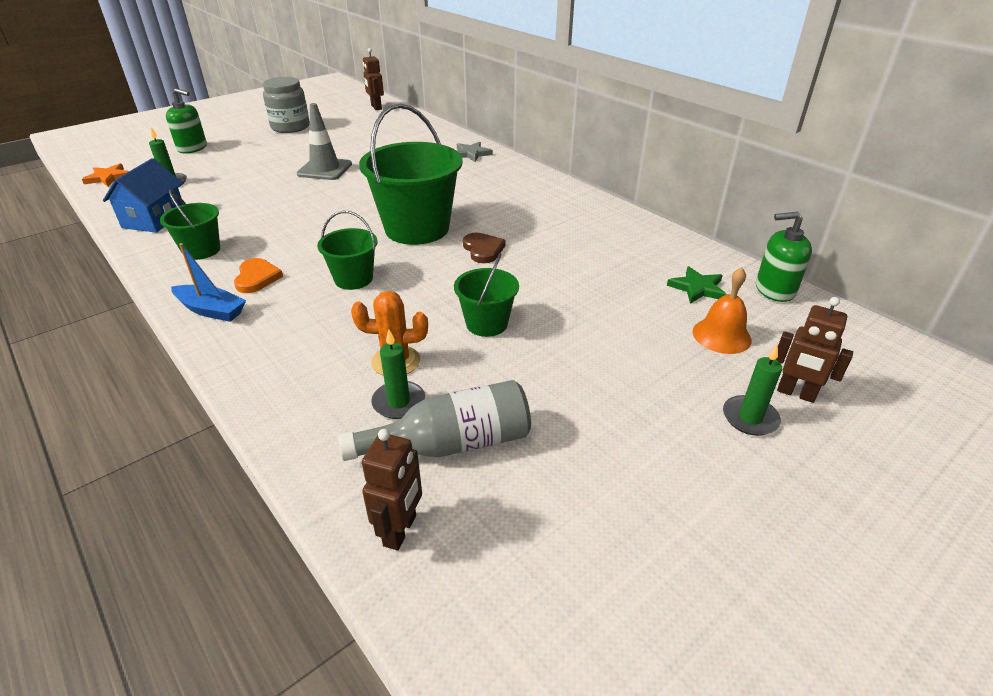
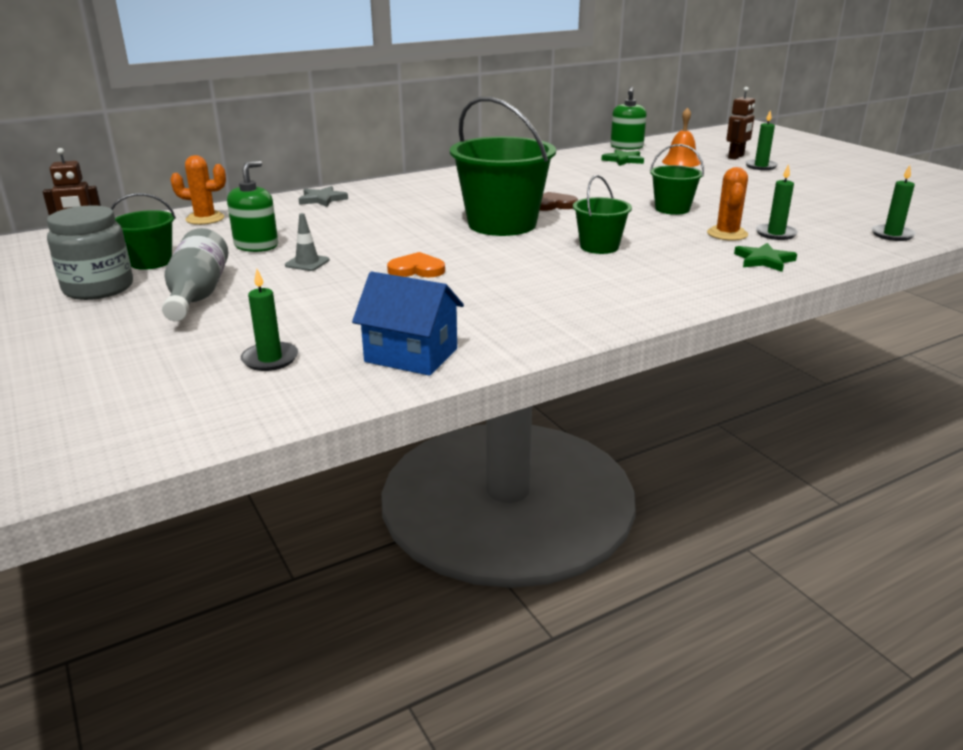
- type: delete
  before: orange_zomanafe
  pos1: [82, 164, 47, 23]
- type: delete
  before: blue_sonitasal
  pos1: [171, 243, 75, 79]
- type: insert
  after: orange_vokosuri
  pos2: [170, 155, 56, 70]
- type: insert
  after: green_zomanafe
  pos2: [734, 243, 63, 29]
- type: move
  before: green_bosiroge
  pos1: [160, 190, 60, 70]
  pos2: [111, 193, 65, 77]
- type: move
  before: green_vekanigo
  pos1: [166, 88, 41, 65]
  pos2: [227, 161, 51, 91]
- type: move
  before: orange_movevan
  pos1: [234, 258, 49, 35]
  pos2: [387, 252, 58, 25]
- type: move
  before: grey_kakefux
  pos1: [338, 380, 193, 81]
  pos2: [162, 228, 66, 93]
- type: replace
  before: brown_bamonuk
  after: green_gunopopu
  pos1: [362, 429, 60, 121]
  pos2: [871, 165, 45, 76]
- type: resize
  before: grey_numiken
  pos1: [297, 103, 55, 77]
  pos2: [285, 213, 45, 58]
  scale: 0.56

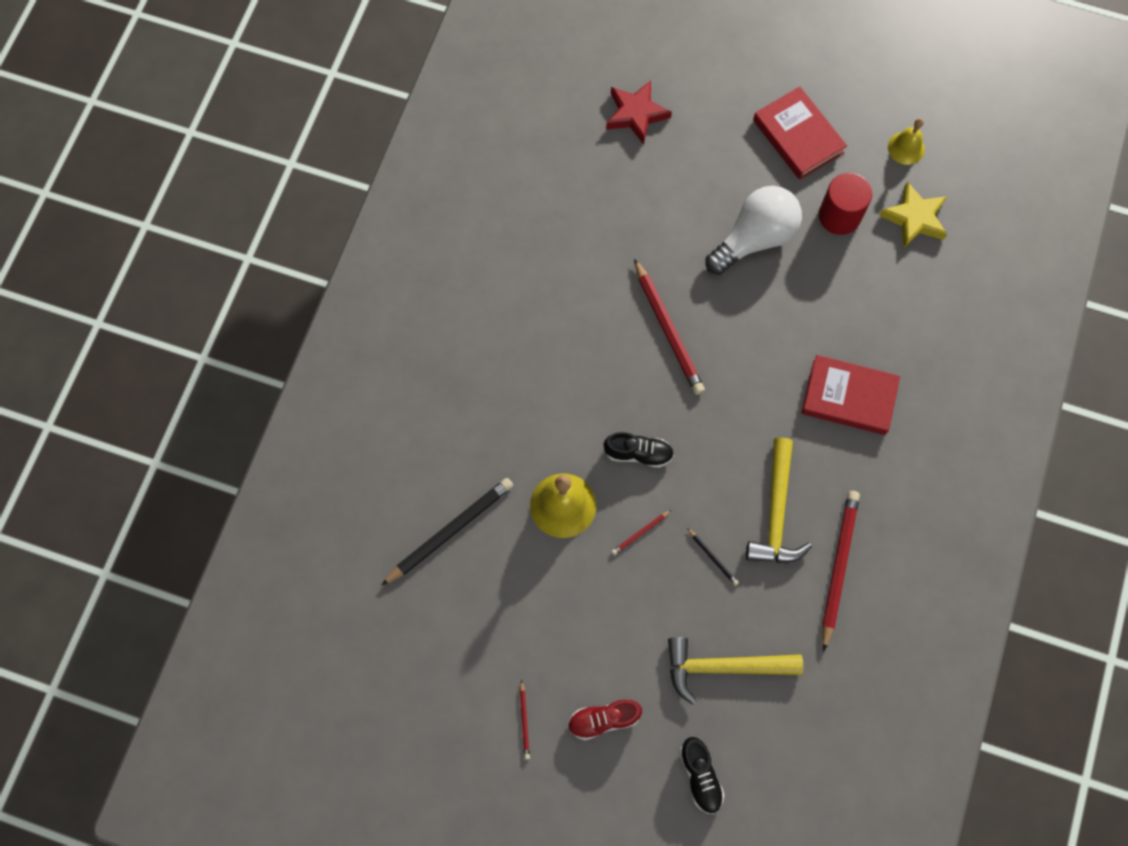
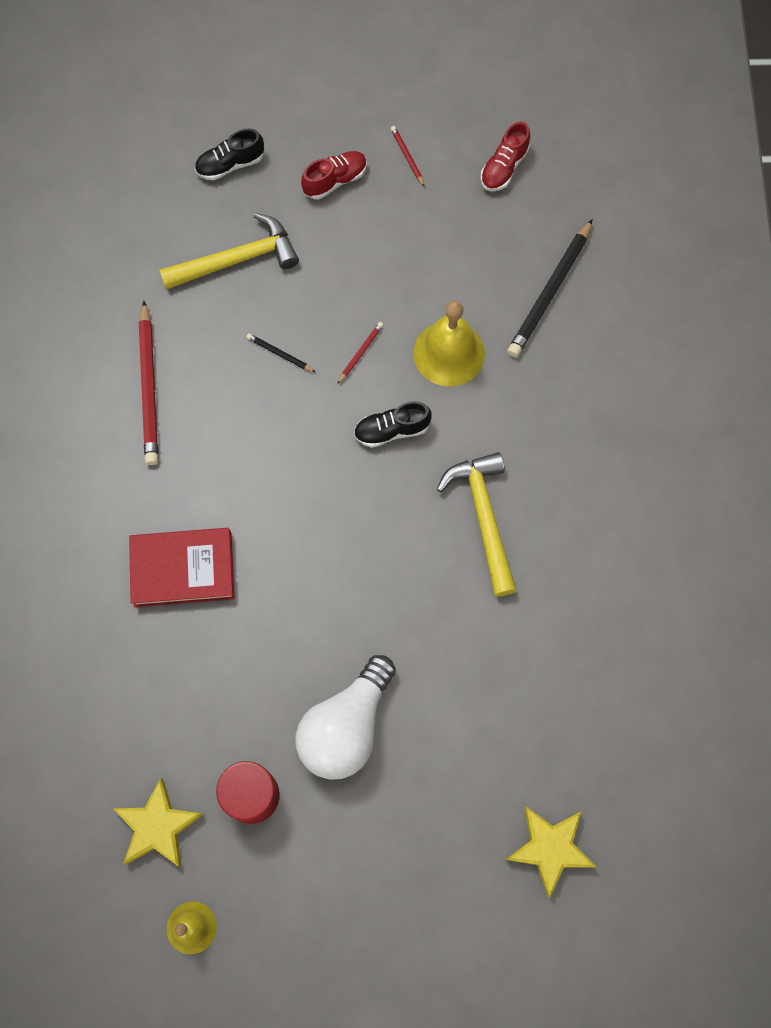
- type: delete
  before: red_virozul
  pos1: [634, 258, 71, 137]
- type: delete
  before: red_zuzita
  pos1: [753, 87, 94, 93]
- type: insert
  after: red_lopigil
  pos2: [480, 121, 50, 70]
- type: move
  before: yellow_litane
  pos1: [746, 437, 66, 126]
  pos2: [437, 452, 80, 145]
- type: recolor
  before: red_zomanafe
  after: yellow_zomanafe
  pos1: [606, 81, 66, 64]
  pos2: [505, 807, 91, 91]
- type: rotate
  before: black_lopigil
  pos1: [679, 737, 46, 77]
  pos2: [195, 129, 69, 51]
  turn: -75

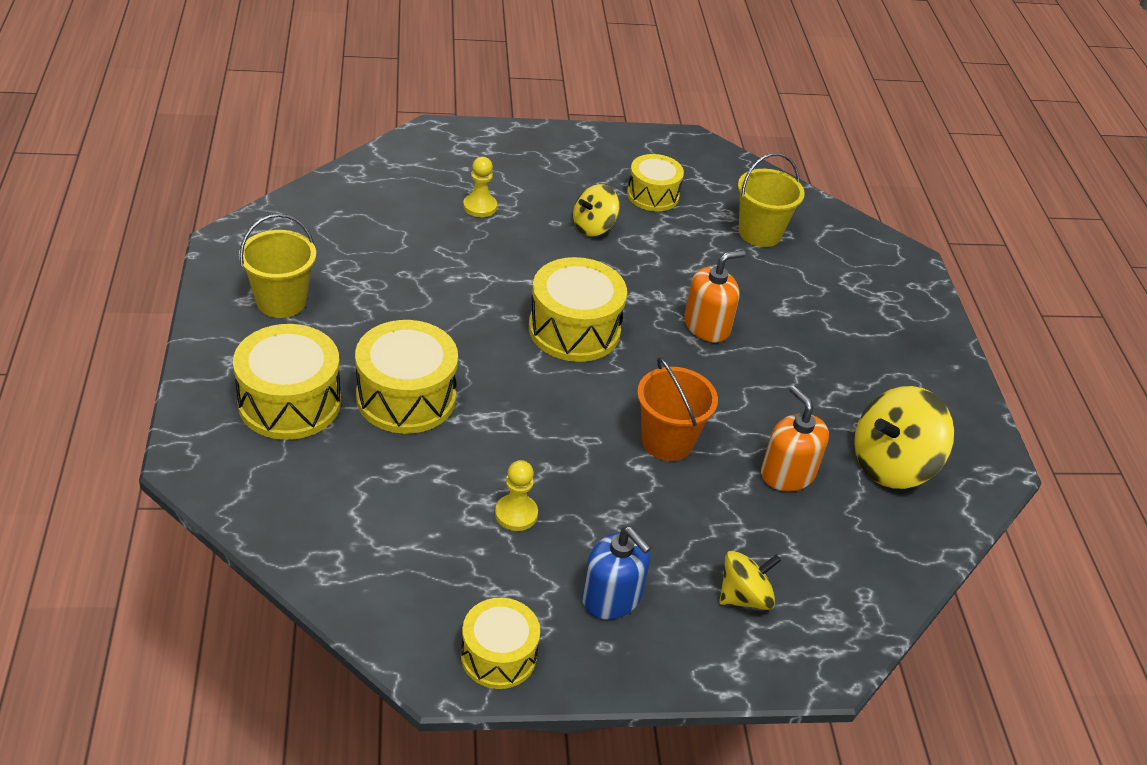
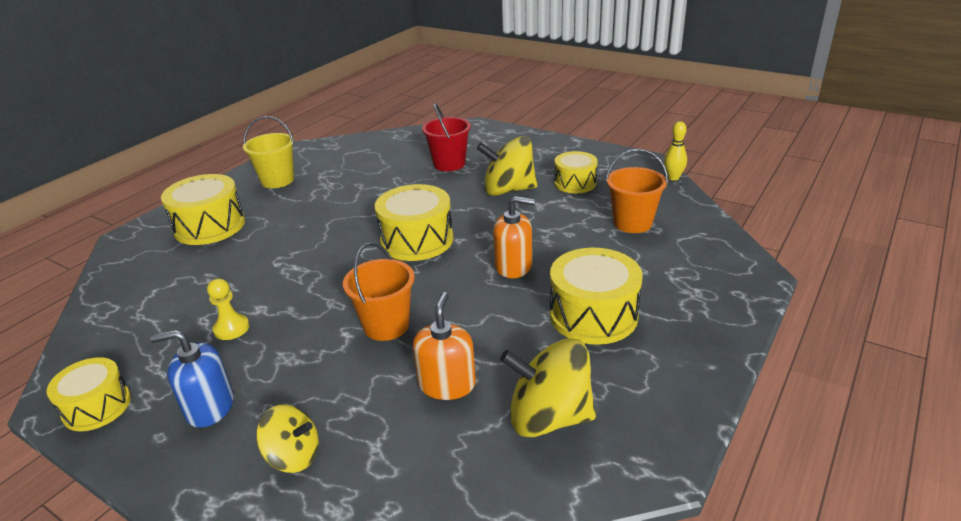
- type: insert
  after: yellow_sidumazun
  pos2: [664, 121, 23, 60]
- type: move
  before: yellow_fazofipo
  pos1: [355, 320, 103, 114]
  pos2: [550, 248, 93, 97]
- type: replace
  before: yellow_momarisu
  after: red_bosiroge
  pos1: [463, 157, 34, 60]
  pos2: [422, 103, 49, 68]
- type: recolor
  before: yellow_bosiroge
  after: orange_bosiroge
  pos1: [738, 153, 67, 94]
  pos2: [605, 149, 63, 84]
- type: rotate
  before: blue_vekanigo
  pos1: [582, 527, 69, 92]
  pos2: [150, 329, 84, 99]
  turn: 90
- type: resize
  before: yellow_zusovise
  pos1: [573, 184, 46, 52]
  pos2: [477, 136, 60, 60]
  scale: 1.64

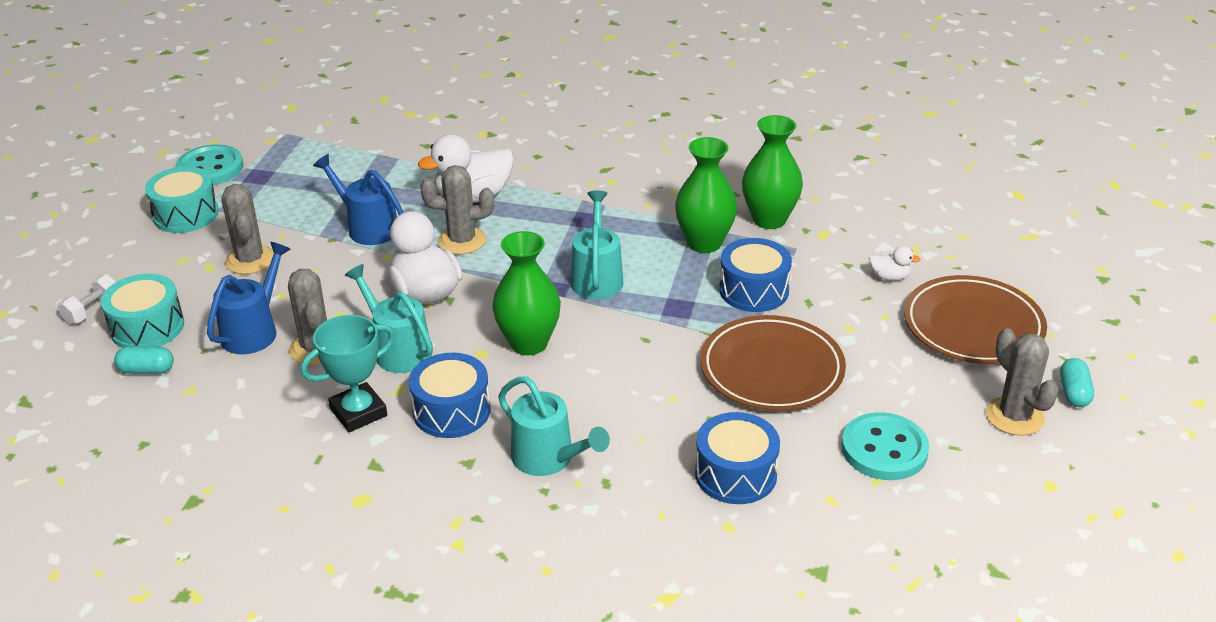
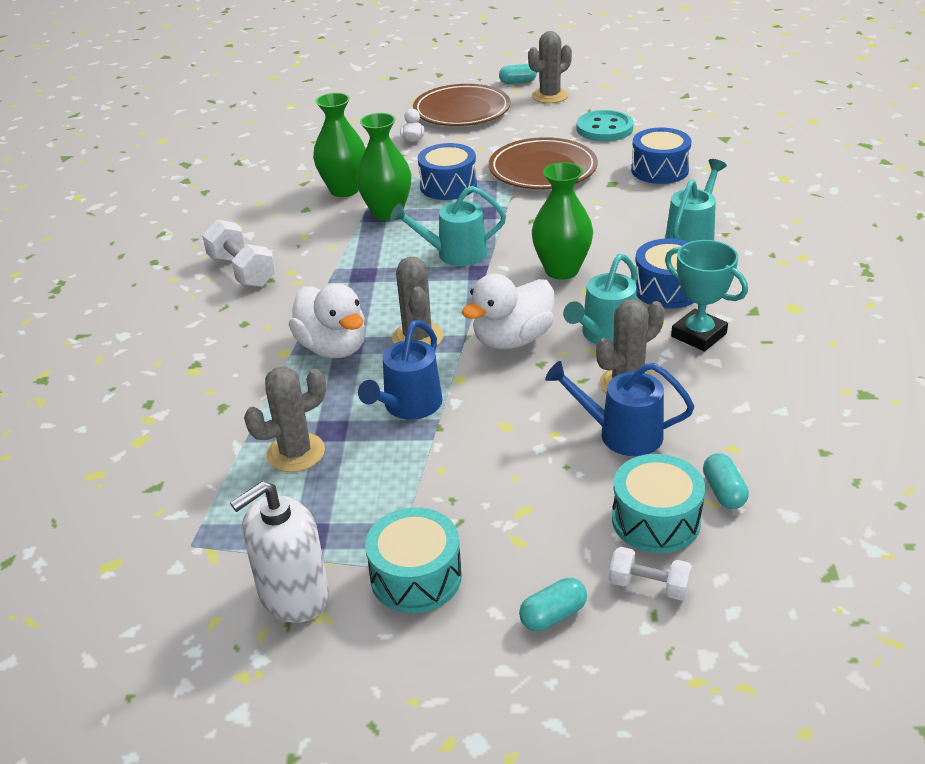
- type: insert
  after: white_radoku
  pos2: [202, 220, 74, 67]
- type: insert
  after: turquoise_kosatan
  pos2: [519, 578, 68, 53]
- type: move
  before: grey_vokosuri
  pos1: [221, 184, 53, 90]
  pos2: [244, 367, 82, 105]
- type: replace
  before: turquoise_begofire
  after: white_vekanigo
  pos1: [176, 144, 68, 41]
  pos2: [230, 481, 99, 142]

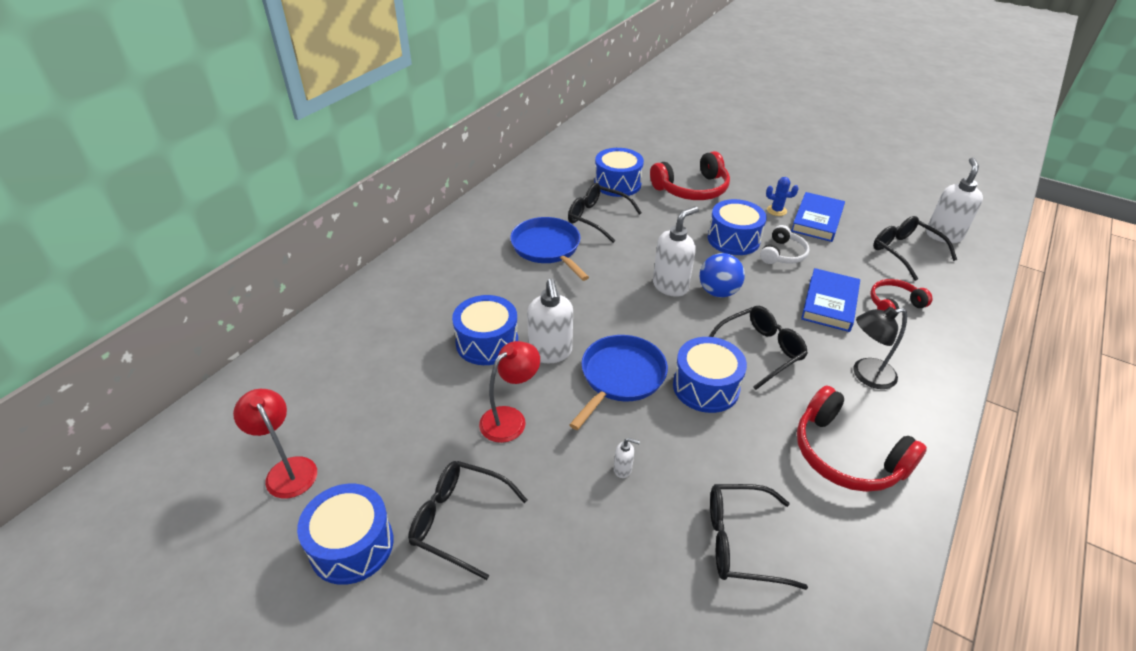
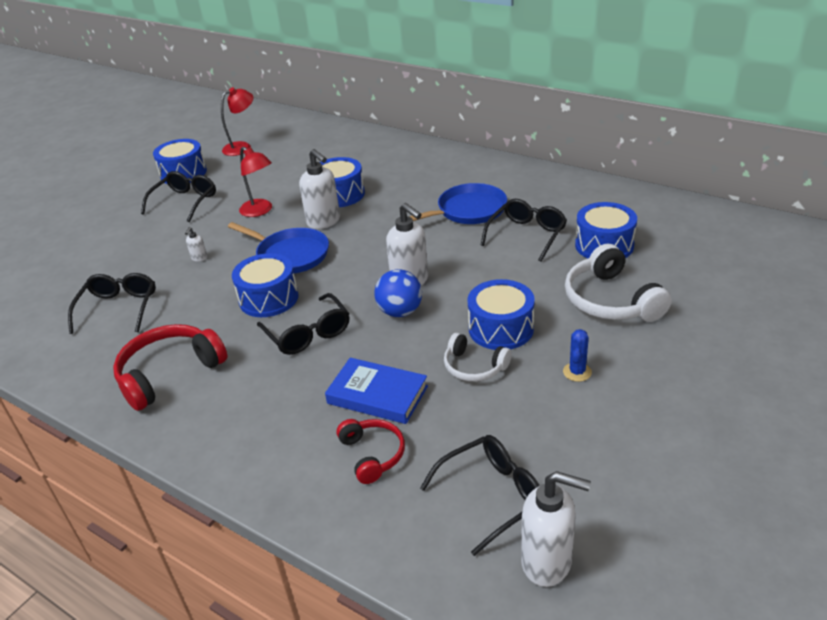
- type: delete
  before: blue_zuzita
  pos1: [791, 192, 54, 50]
- type: delete
  before: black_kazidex
  pos1: [853, 307, 54, 82]
- type: recolor
  before: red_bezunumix
  after: white_bezunumix
  pos1: [650, 151, 80, 49]
  pos2: [565, 244, 107, 78]
- type: rotate
  before: white_vekanigo
  pos1: [527, 279, 46, 84]
  pos2: [299, 149, 41, 80]
  turn: -120

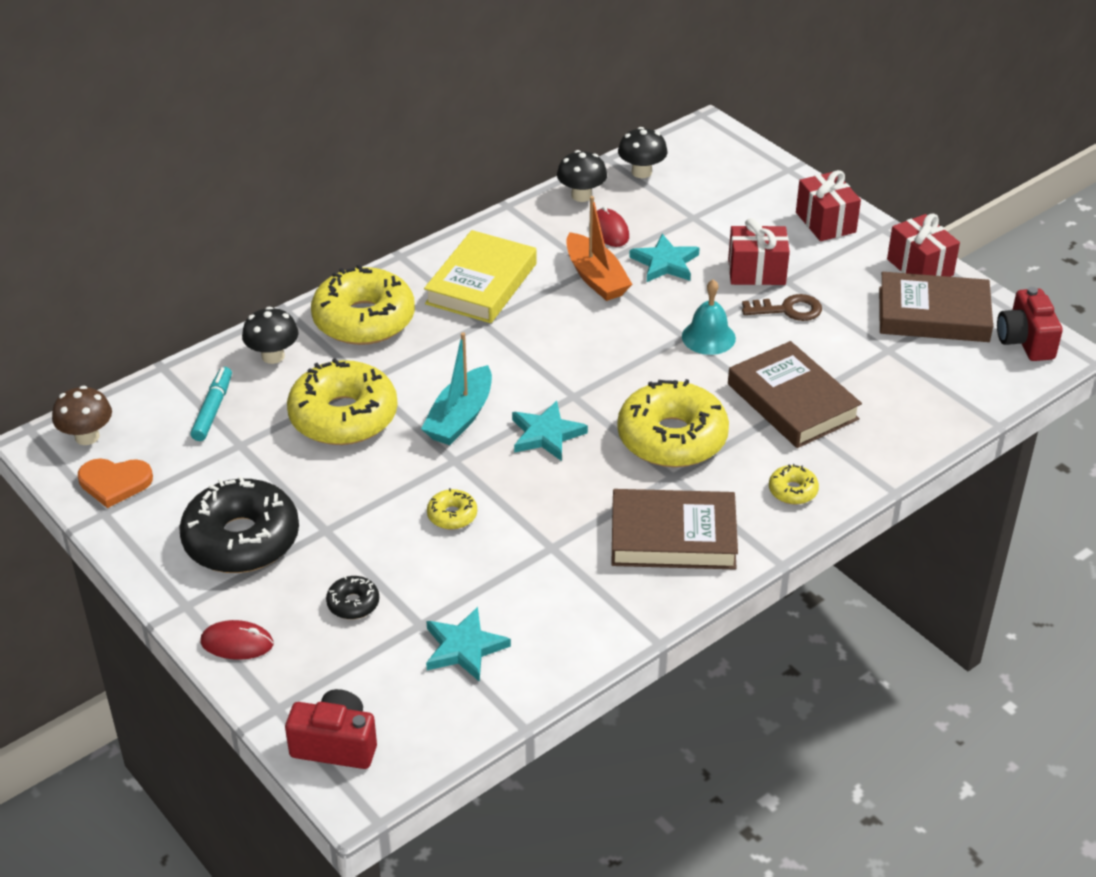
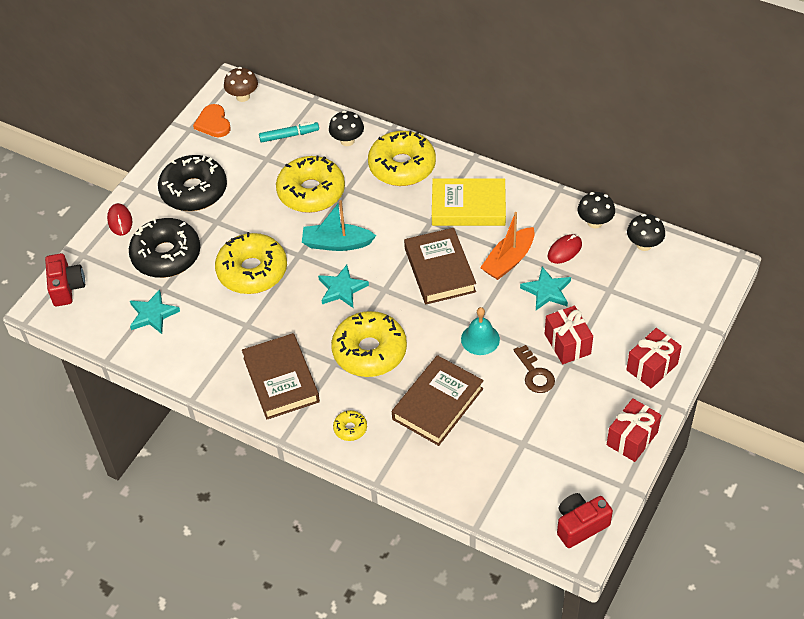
- type: move
  before: brown_zuzita
  pos1: [879, 272, 114, 70]
  pos2: [404, 228, 72, 76]
- type: resize
  before: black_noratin
  pos1: [326, 576, 53, 43]
  pos2: [129, 218, 71, 60]
  scale: 2.3
- type: resize
  before: yellow_noratin
  pos1: [427, 488, 50, 42]
  pos2: [215, 232, 72, 62]
  scale: 2.3

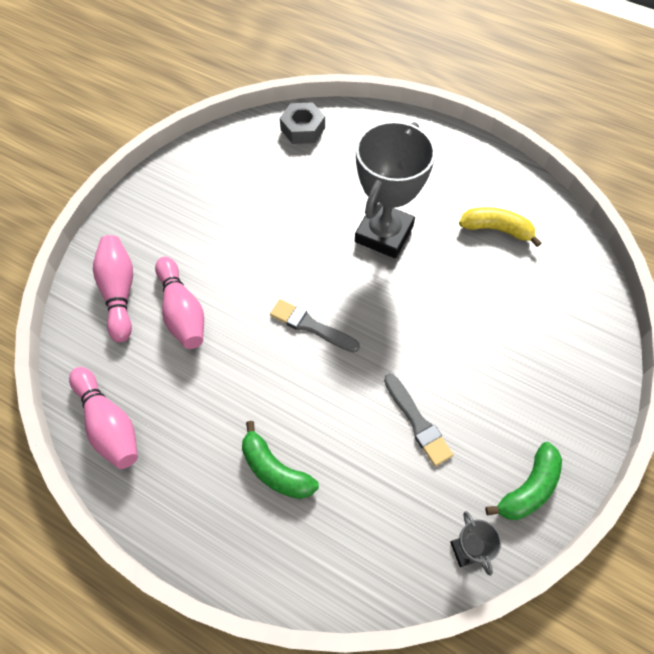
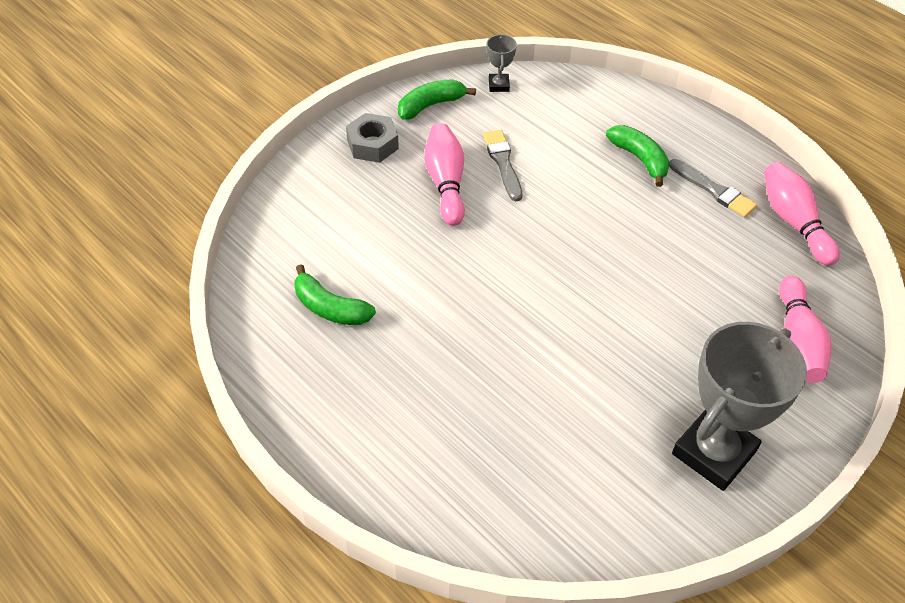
- type: move
  before: pink_sidumazun
  pos1: [155, 257, 49, 92]
  pos2: [424, 123, 41, 103]
- type: move
  before: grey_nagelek
  pos1: [270, 299, 90, 53]
  pos2: [669, 159, 88, 58]
- type: move
  before: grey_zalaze
  pos1: [280, 102, 45, 42]
  pos2: [346, 113, 53, 50]
- type: move
  before: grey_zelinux
  pos1: [355, 121, 81, 137]
  pos2: [672, 322, 135, 169]
- type: recolor
  before: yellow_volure
  after: green_volure
  pos1: [459, 207, 82, 40]
  pos2: [294, 264, 82, 61]

